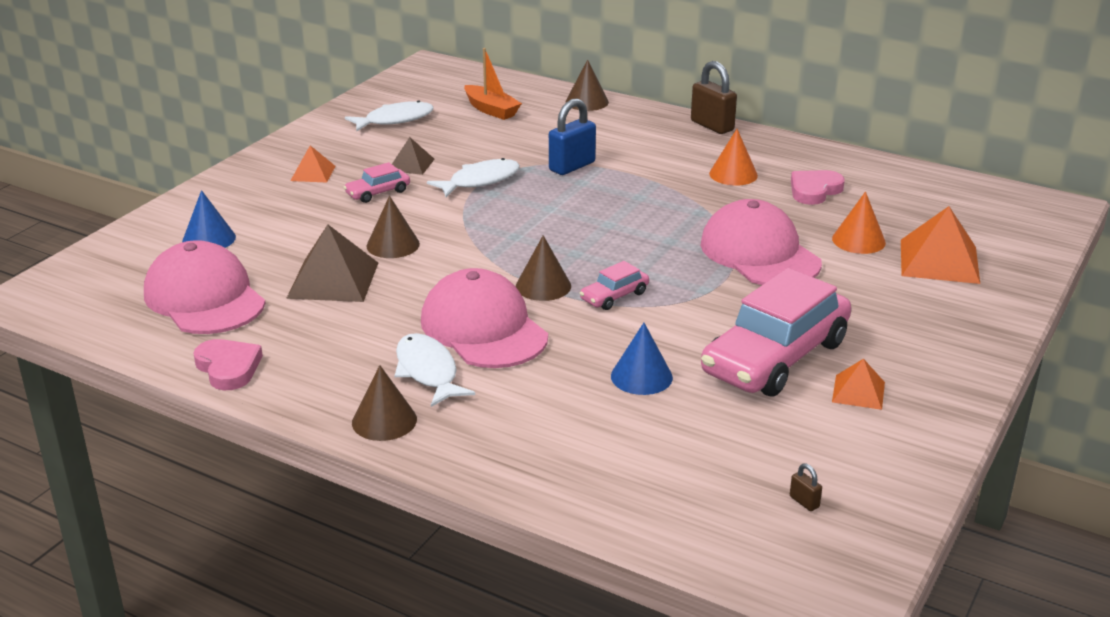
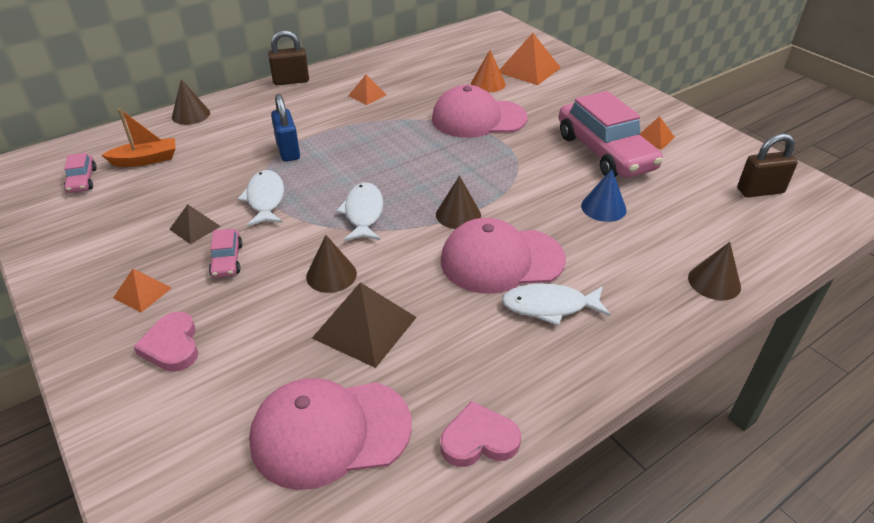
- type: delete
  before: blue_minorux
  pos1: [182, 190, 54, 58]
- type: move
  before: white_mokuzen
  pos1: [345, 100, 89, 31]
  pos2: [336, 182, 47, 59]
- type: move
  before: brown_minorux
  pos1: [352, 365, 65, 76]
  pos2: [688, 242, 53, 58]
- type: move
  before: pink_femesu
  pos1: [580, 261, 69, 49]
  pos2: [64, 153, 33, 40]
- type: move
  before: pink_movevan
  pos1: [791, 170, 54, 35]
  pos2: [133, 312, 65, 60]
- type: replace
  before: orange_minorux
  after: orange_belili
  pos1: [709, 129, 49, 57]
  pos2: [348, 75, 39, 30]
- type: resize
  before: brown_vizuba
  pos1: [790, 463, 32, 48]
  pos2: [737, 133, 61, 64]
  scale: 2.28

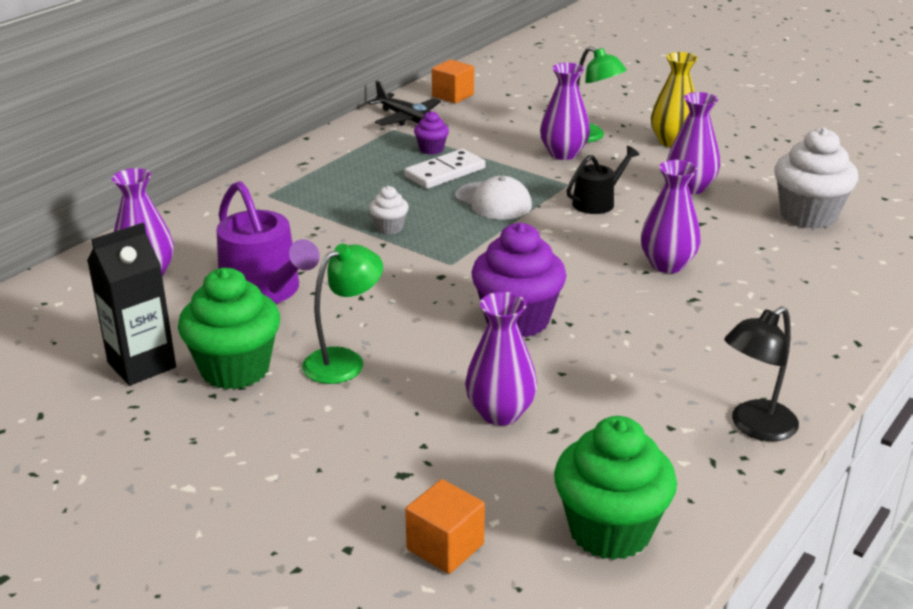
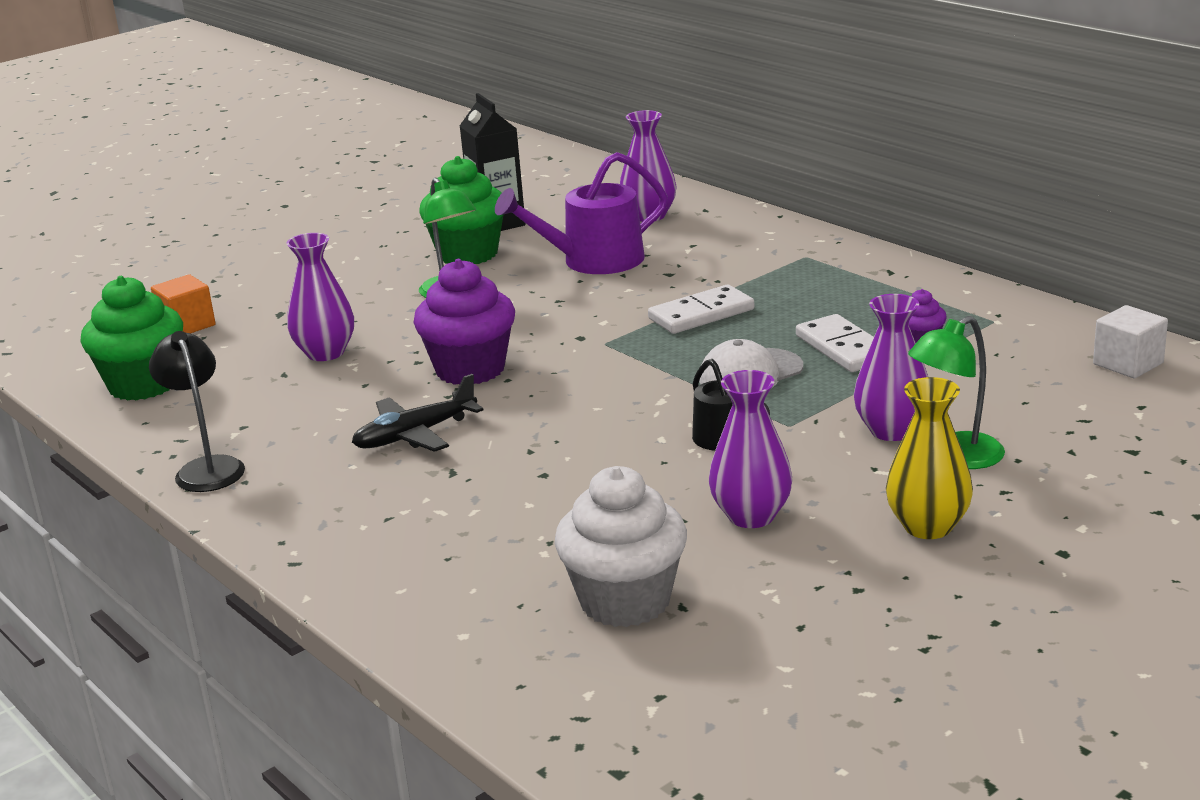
- type: delete
  before: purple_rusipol
  pos1: [641, 160, 60, 113]
- type: move
  before: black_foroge
  pos1: [367, 81, 74, 45]
  pos2: [352, 374, 132, 78]
- type: replace
  before: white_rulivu
  after: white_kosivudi
  pos1: [369, 186, 40, 48]
  pos2: [648, 285, 106, 49]
- type: recolor
  before: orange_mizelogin
  after: white_mizelogin
  pos1: [432, 59, 42, 44]
  pos2: [1093, 305, 75, 73]

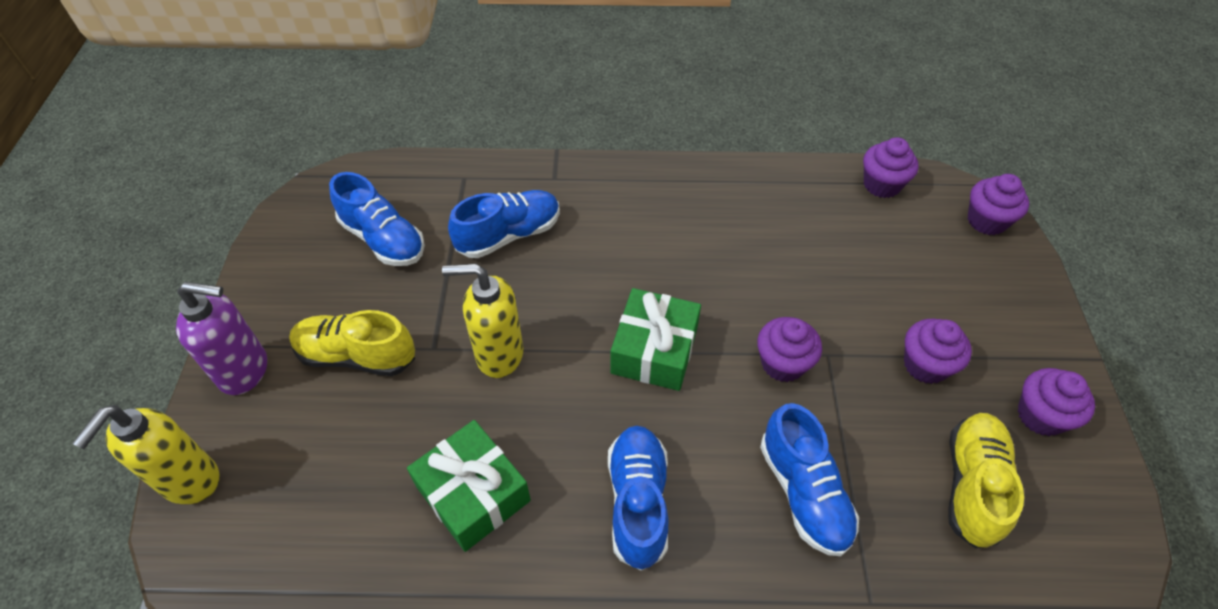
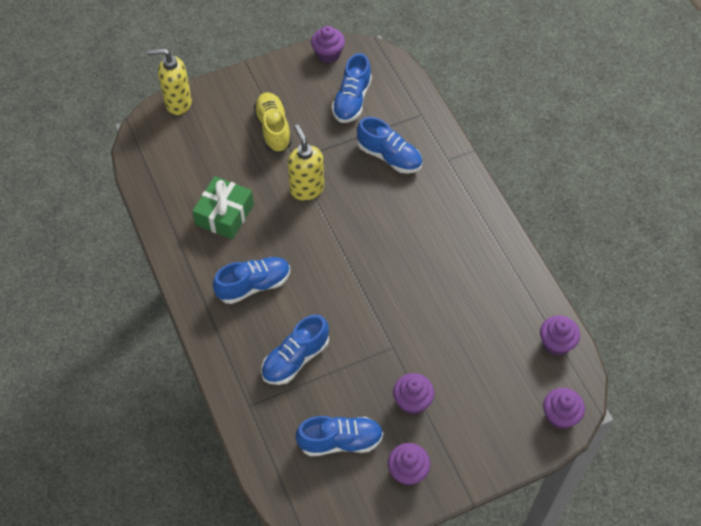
- type: delete
  before: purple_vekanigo
  pos1: [176, 282, 91, 113]
- type: delete
  before: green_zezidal
  pos1: [611, 288, 90, 103]
- type: move
  before: purple_rulivu
  pos1: [757, 317, 65, 65]
  pos2: [311, 26, 34, 37]
- type: recolor
  before: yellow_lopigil
  after: blue_lopigil
  pos1: [949, 413, 75, 136]
  pos2: [295, 416, 88, 40]

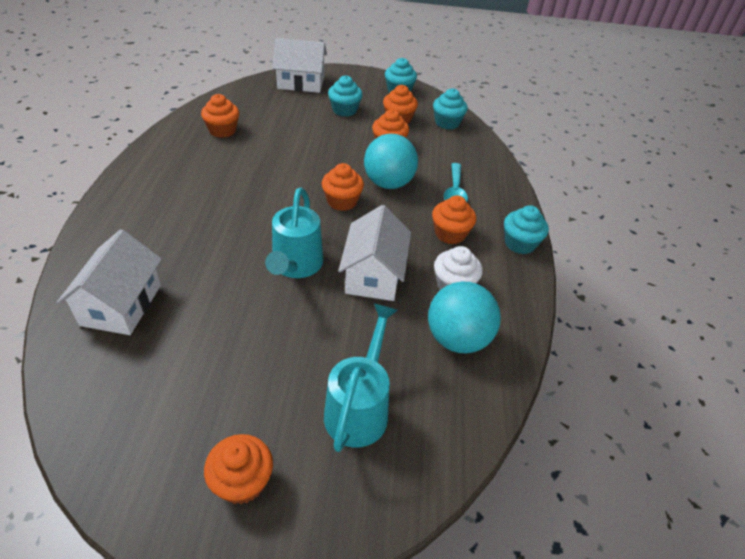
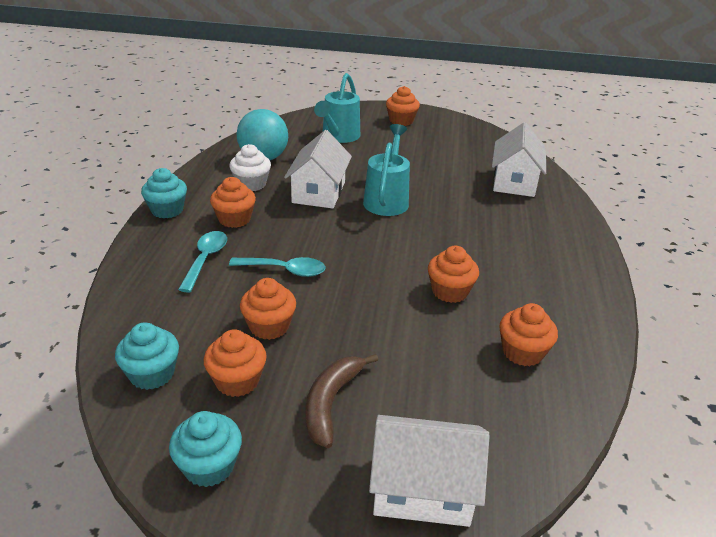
- type: move
  before: orange_rulivu
  pos1: [322, 163, 42, 48]
  pos2: [428, 246, 51, 57]
- type: replace
  before: turquoise_rulivu
  after: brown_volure
  pos1: [328, 75, 35, 42]
  pos2: [306, 354, 72, 94]
- type: replace
  before: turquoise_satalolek
  after: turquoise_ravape
  pos1: [364, 134, 54, 55]
  pos2: [229, 257, 96, 20]

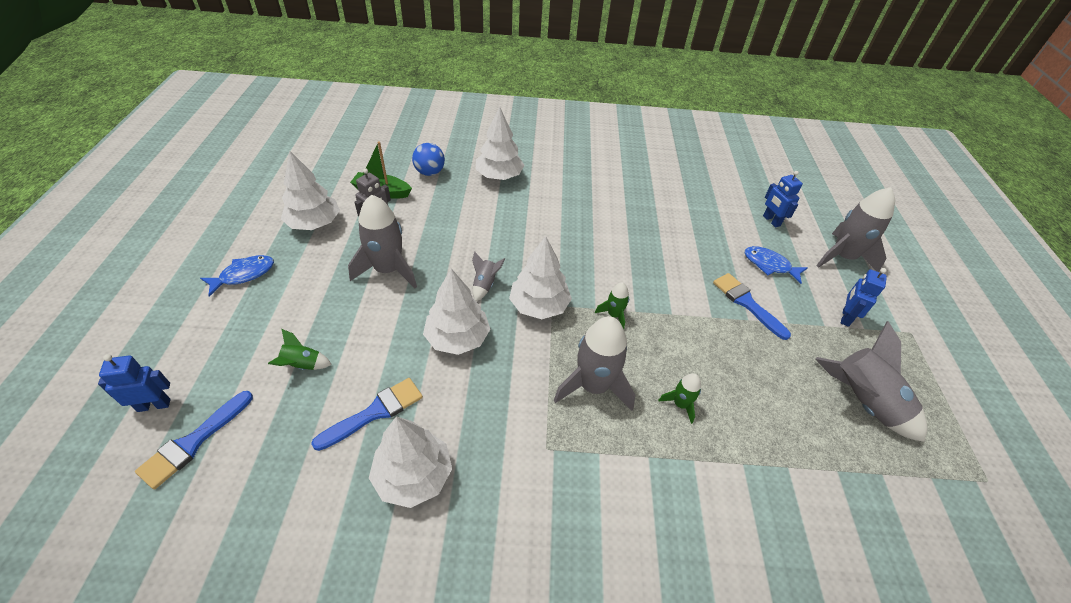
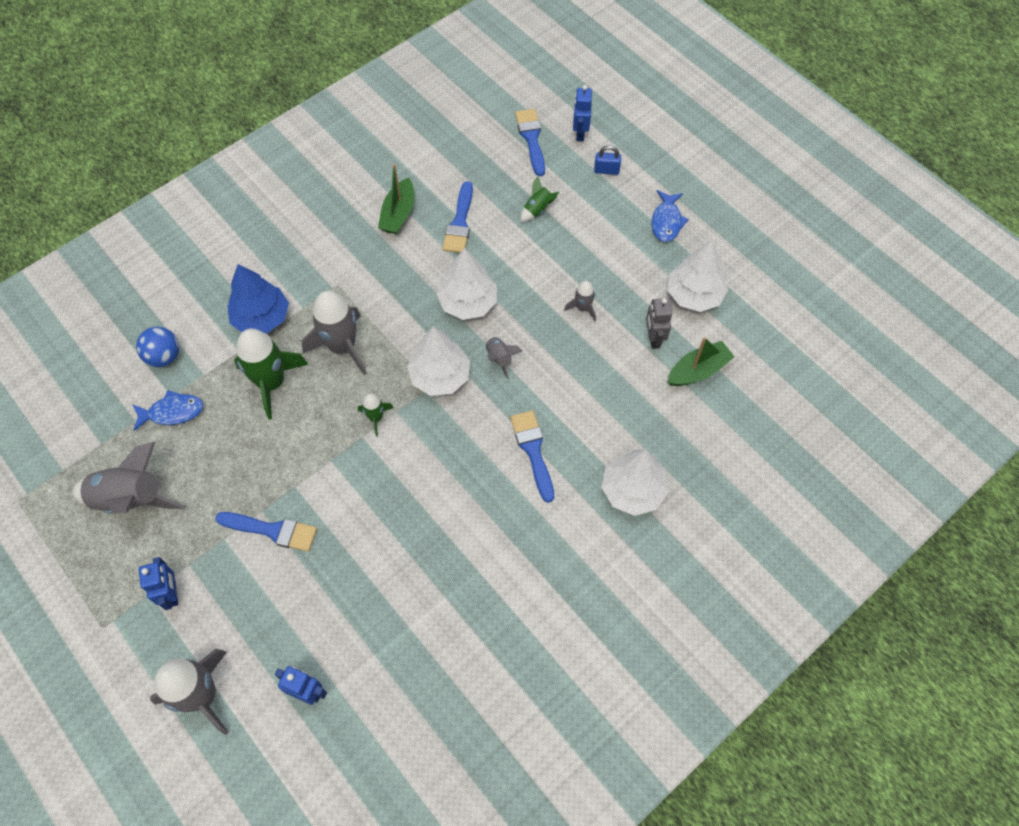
- type: insert
  after: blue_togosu
  pos2: [228, 264, 61, 70]
- type: insert
  after: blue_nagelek
  pos2: [510, 410, 44, 93]
- type: insert
  after: blue_vizuba
  pos2: [594, 145, 27, 30]
- type: move
  before: blue_satalolek
  pos1: [412, 143, 33, 33]
  pos2: [136, 327, 43, 40]
- type: move
  before: blue_mokuzen
  pos1: [745, 246, 63, 38]
  pos2: [132, 390, 72, 41]
- type: replace
  before: white_togosu
  after: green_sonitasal
  pos1: [369, 416, 83, 92]
  pos2: [378, 164, 36, 71]
- type: rotate
  before: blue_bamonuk
  pos1: [98, 354, 73, 58]
  pos2: [573, 85, 19, 57]
  turn: 150
- type: resize
  before: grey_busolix
  pos1: [348, 195, 69, 93]
  pos2: [564, 281, 32, 40]
  scale: 0.49
- type: resize
  before: green_busolix
  pos1: [658, 373, 43, 51]
  pos2: [234, 329, 74, 90]
  scale: 2.03

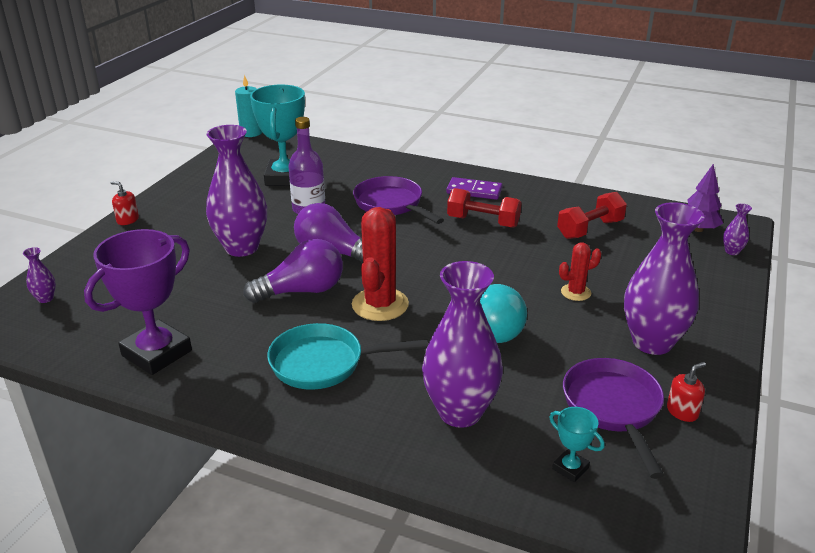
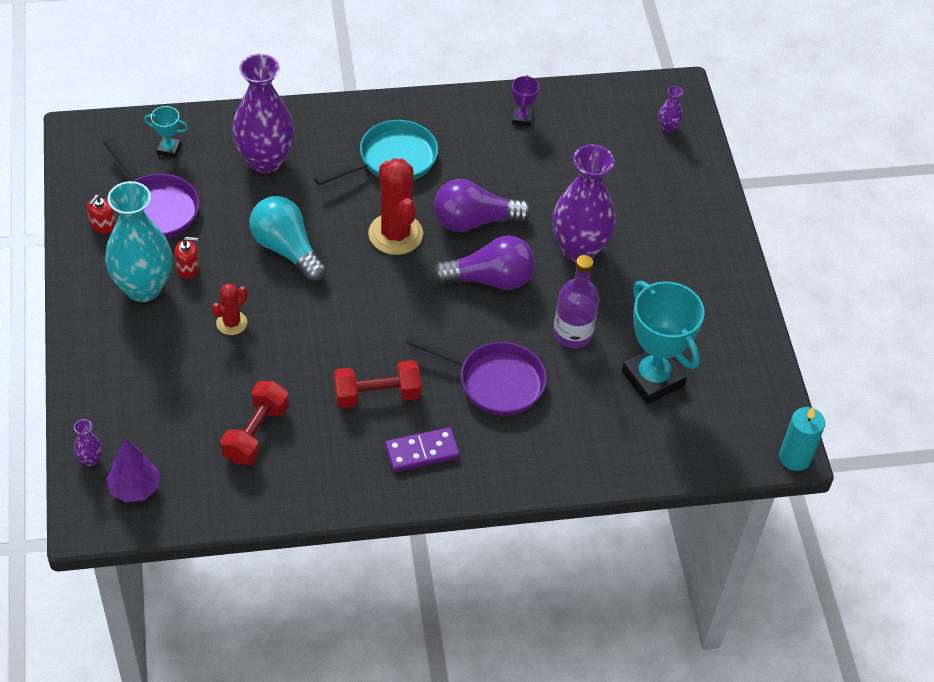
- type: move
  before: red_vekanigo
  pos1: [111, 181, 28, 44]
  pos2: [175, 237, 24, 42]
- type: recolor
  before: purple_rusipol
  after: turquoise_rusipol
  pos1: [624, 202, 80, 153]
  pos2: [105, 181, 67, 121]
- type: rotate
  before: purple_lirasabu
  pos1: [244, 239, 99, 64]
  pos2: [434, 179, 97, 53]
  turn: 45
- type: resize
  before: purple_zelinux
  pos1: [84, 229, 108, 146]
  pos2: [512, 75, 27, 51]
  scale: 0.45

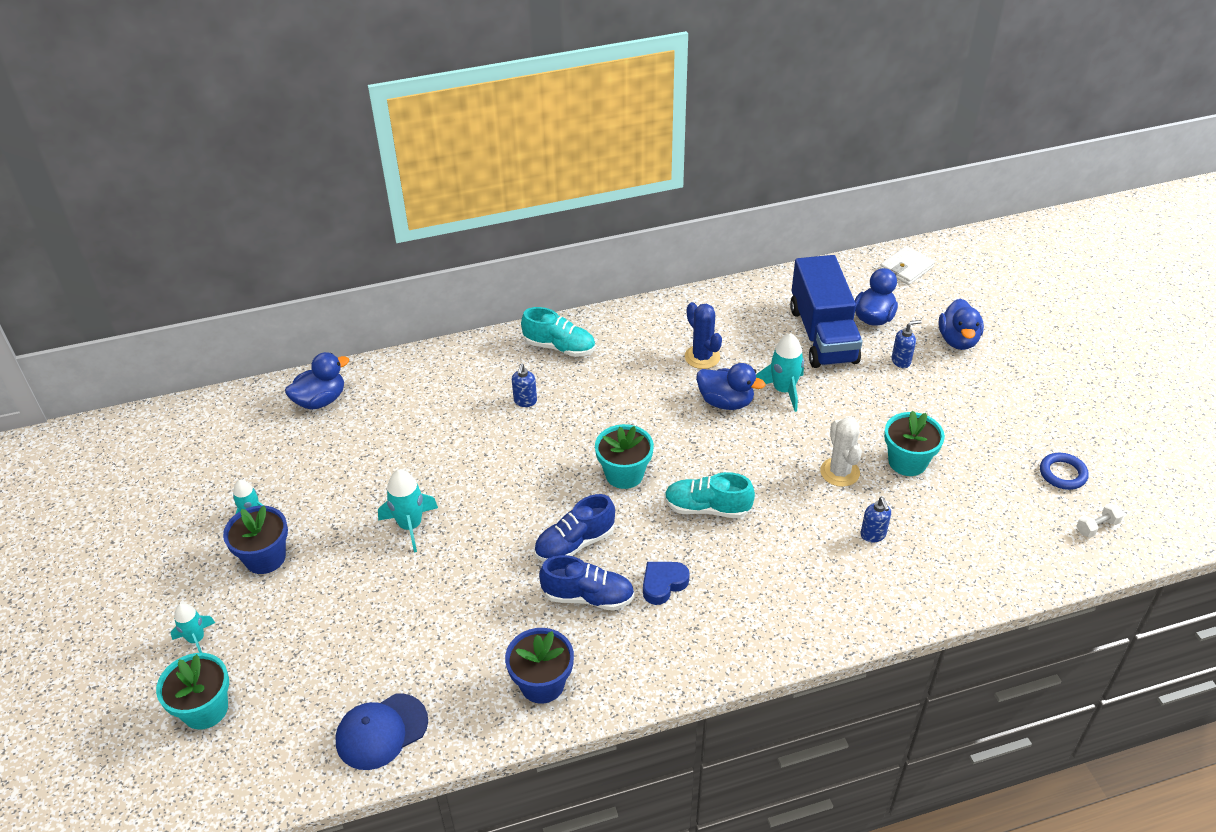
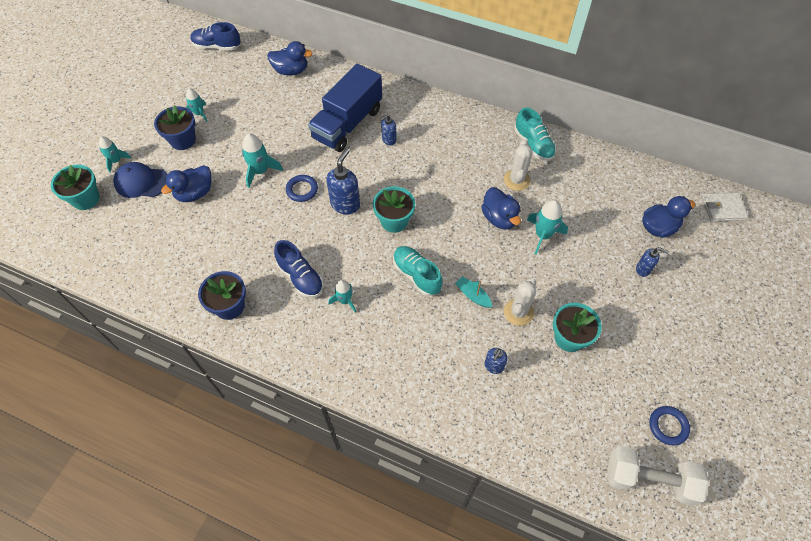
- type: insert
  after: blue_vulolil
  pos2: [286, 175, 32, 27]
- type: insert
  after: blue_vekanigo
  pos2: [326, 148, 34, 67]
- type: insert
  after: turquoise_sonitasal
  pos2: [455, 276, 37, 32]
- type: move
  before: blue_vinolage
  pos1: [335, 693, 93, 77]
  pos2: [114, 162, 54, 36]
- type: move
  before: turquoise_lopigil
  pos1: [521, 307, 74, 50]
  pos2: [514, 107, 42, 54]
- type: move
  before: blue_lopigil
  pos1: [534, 494, 81, 68]
  pos2: [190, 22, 51, 29]
- type: move
  before: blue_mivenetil
  pos1: [790, 255, 73, 113]
  pos2: [308, 64, 74, 88]
- type: move
  before: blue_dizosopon
  pos1: [939, 299, 45, 51]
  pos2: [161, 165, 50, 37]
- type: replace
  before: blue_movevan
  after: turquoise_busolix
  pos1: [643, 562, 47, 43]
  pos2: [329, 280, 27, 33]
- type: recolor
  before: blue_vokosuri
  after: white_vokosuri
  pos1: [685, 302, 37, 67]
  pos2: [504, 139, 29, 52]
- type: resize
  before: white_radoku
  pos1: [1077, 503, 47, 35]
  pos2: [607, 446, 102, 60]
  scale: 2.29

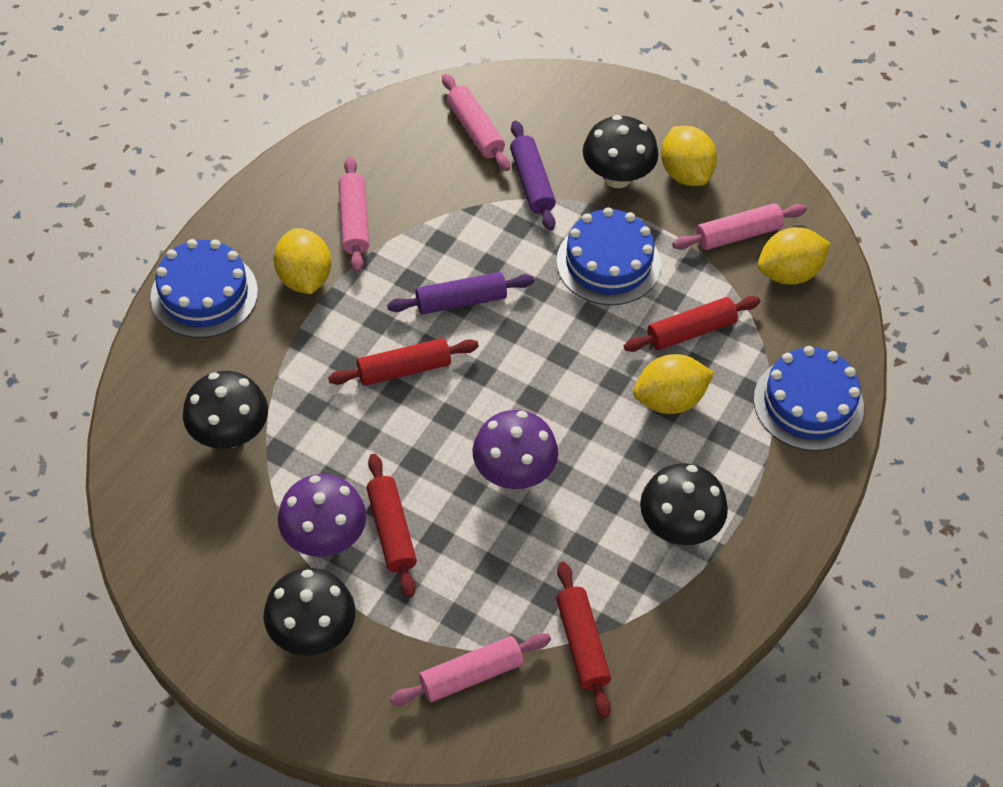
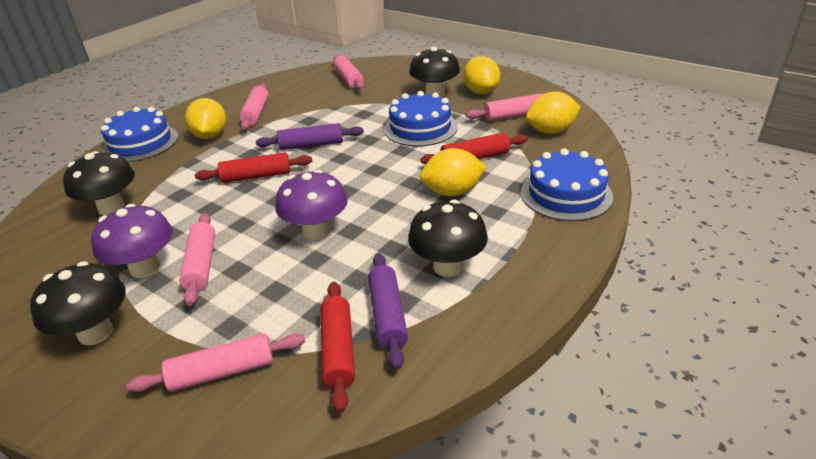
- type: move
  before: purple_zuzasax
  pos1: [510, 121, 46, 110]
  pos2: [368, 253, 40, 116]
- type: recolor
  before: red_zuzasax
  after: pink_zuzasax
  pos1: [366, 454, 51, 143]
  pos2: [179, 213, 36, 93]

